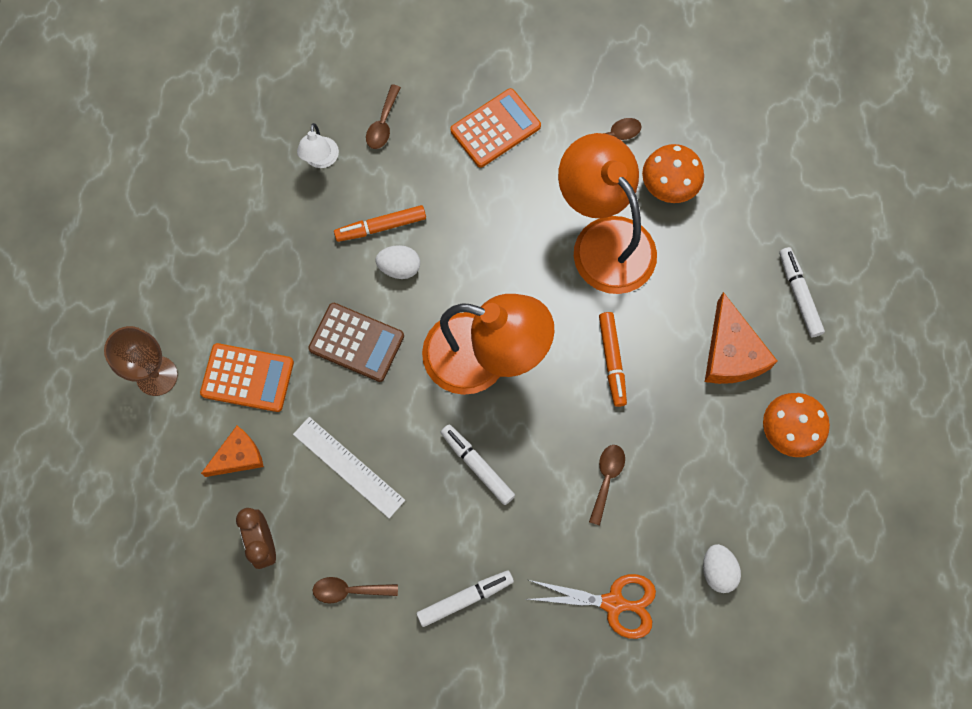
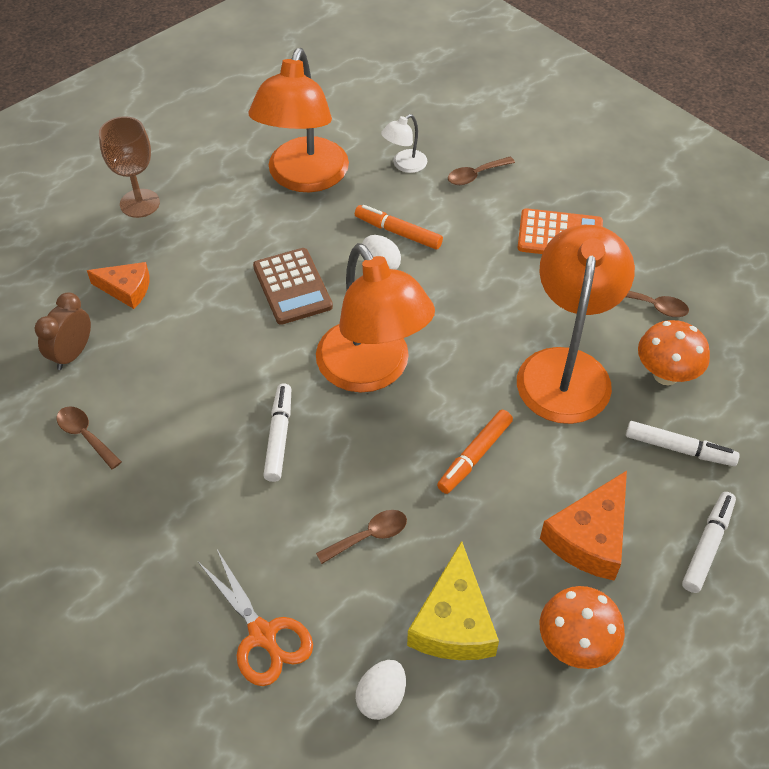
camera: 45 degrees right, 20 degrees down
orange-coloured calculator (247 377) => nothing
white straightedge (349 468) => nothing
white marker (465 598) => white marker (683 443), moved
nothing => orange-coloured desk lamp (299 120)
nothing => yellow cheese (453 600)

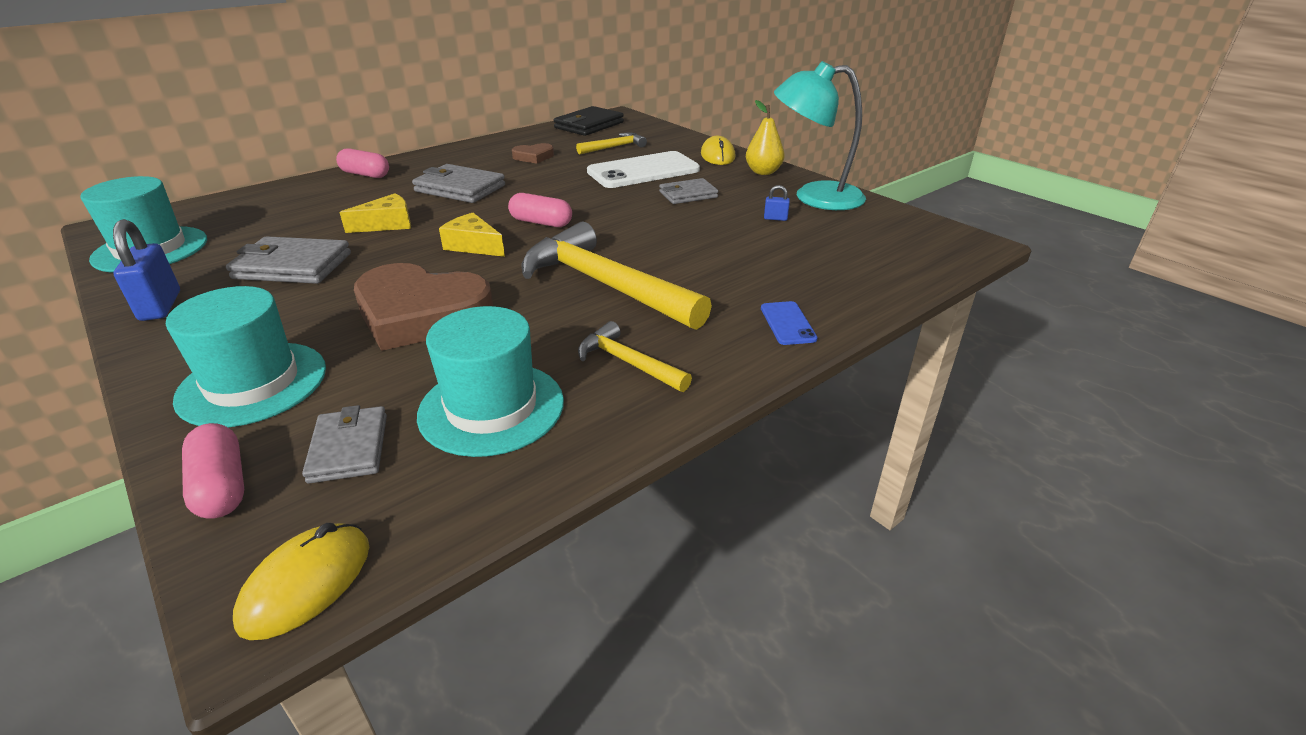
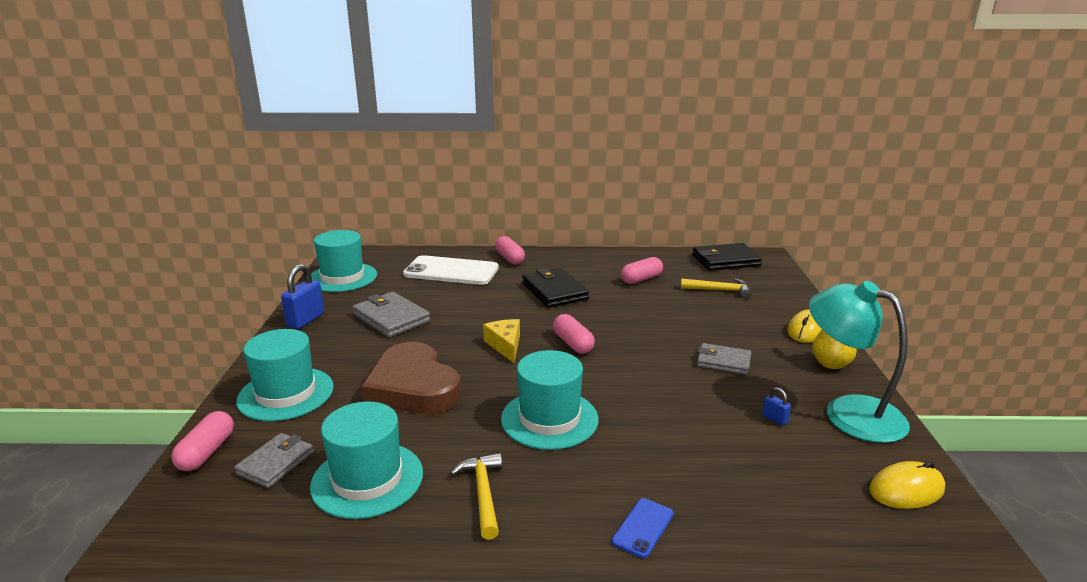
camera: 40 degrees right, 10 degrees down
yellow mouse (301 581) => yellow mouse (907 485), moved
yellow cheese (375 213) => nothing
ash-grey card wallet (458 183) => black card wallet (555 288)
dark brown love heart (533 153) => pink pill shape (642 270)
yellow carpenter's hammer (617 276) => turquoise top hat (549 400)
white phone (643 169) => white phone (451 270), moved

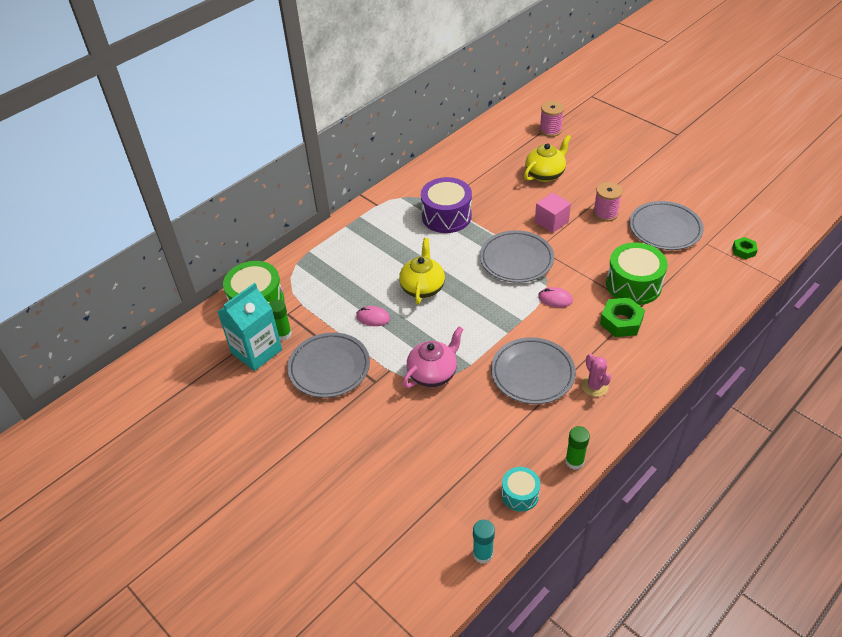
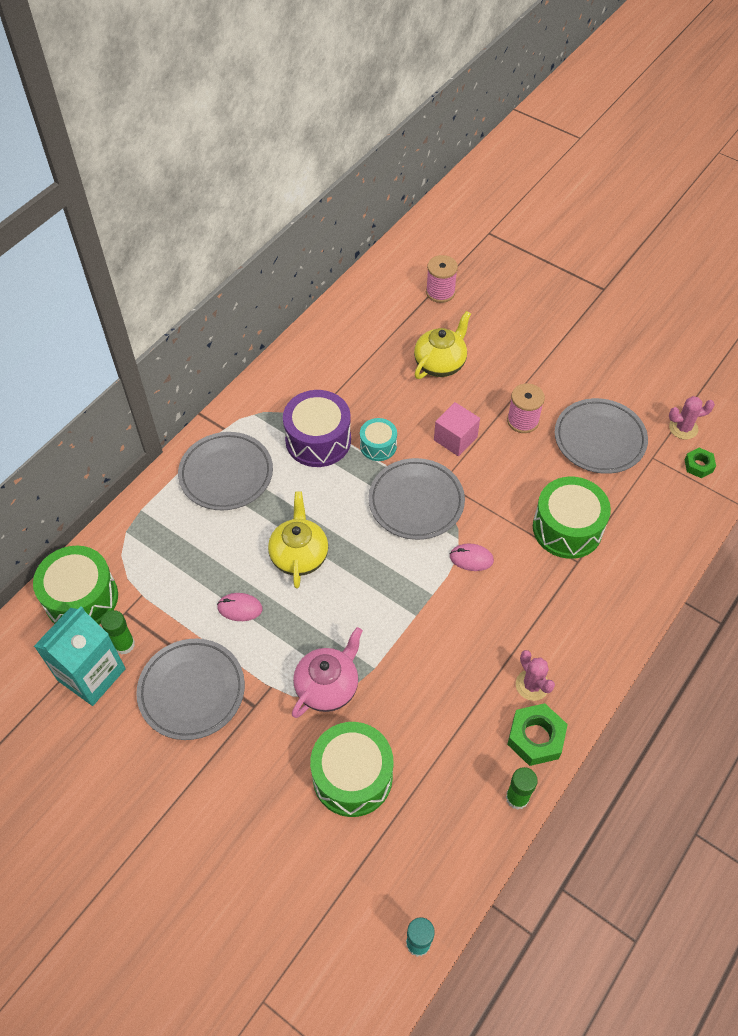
camera: 10 degrees left, 10 degrees up
ash-grey flat dish (533 370) => ash-grey flat dish (225 471), moved
turquoise snare drum (520 489) => turquoise snare drum (378 439), moved
leaf-green hexagon nut (622 317) => leaf-green hexagon nut (537 734), moved
nothing => leaf-green snare drum (352 769)
nothing => pink prickly plant (692 418)

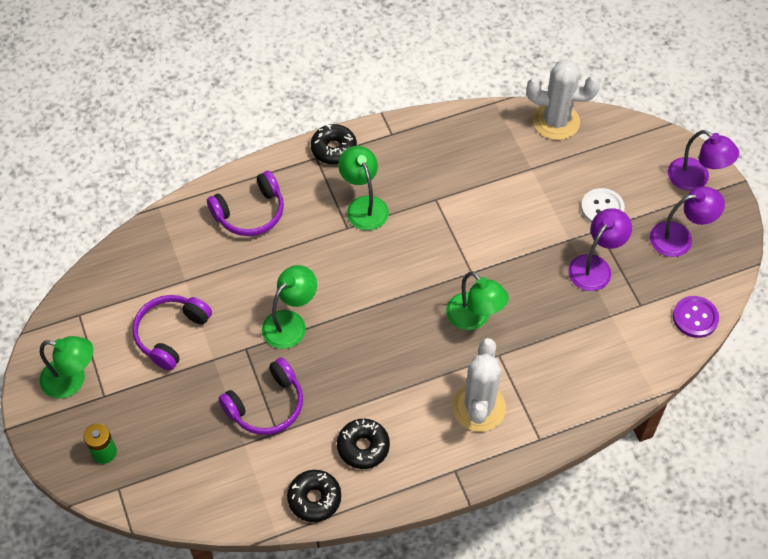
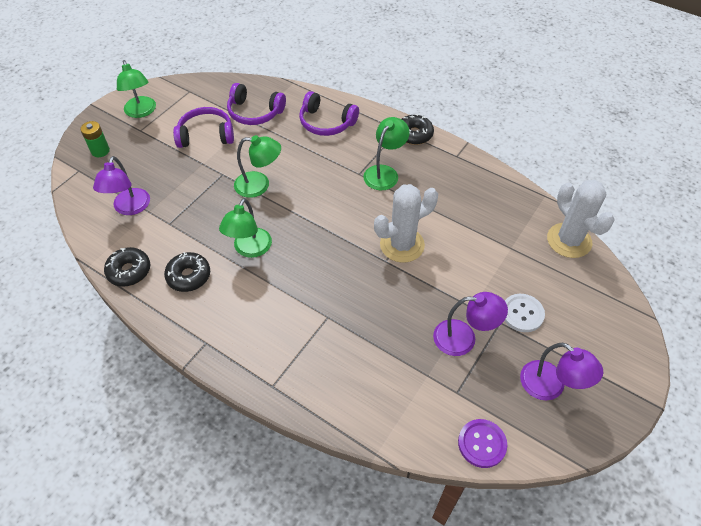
camera: 55 degrees right, 5 degrees down
royal purple headphones (260 396) => royal purple headphones (256 104), moved
leaf-green desk lamp (477 300) => leaf-green desk lamp (245 228), moved
white prickly plant (479 385) => white prickly plant (406 223), moved
royal purple desk lamp (703 160) => royal purple desk lamp (121 185), moved

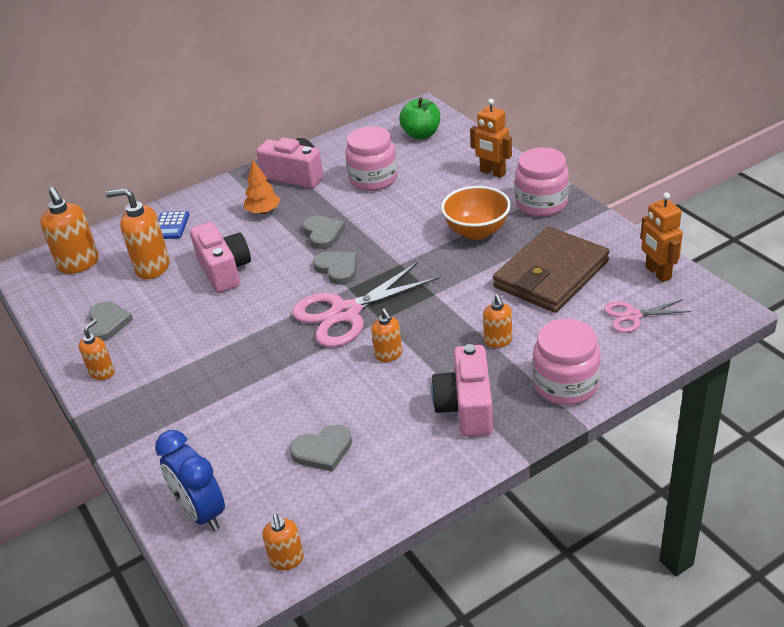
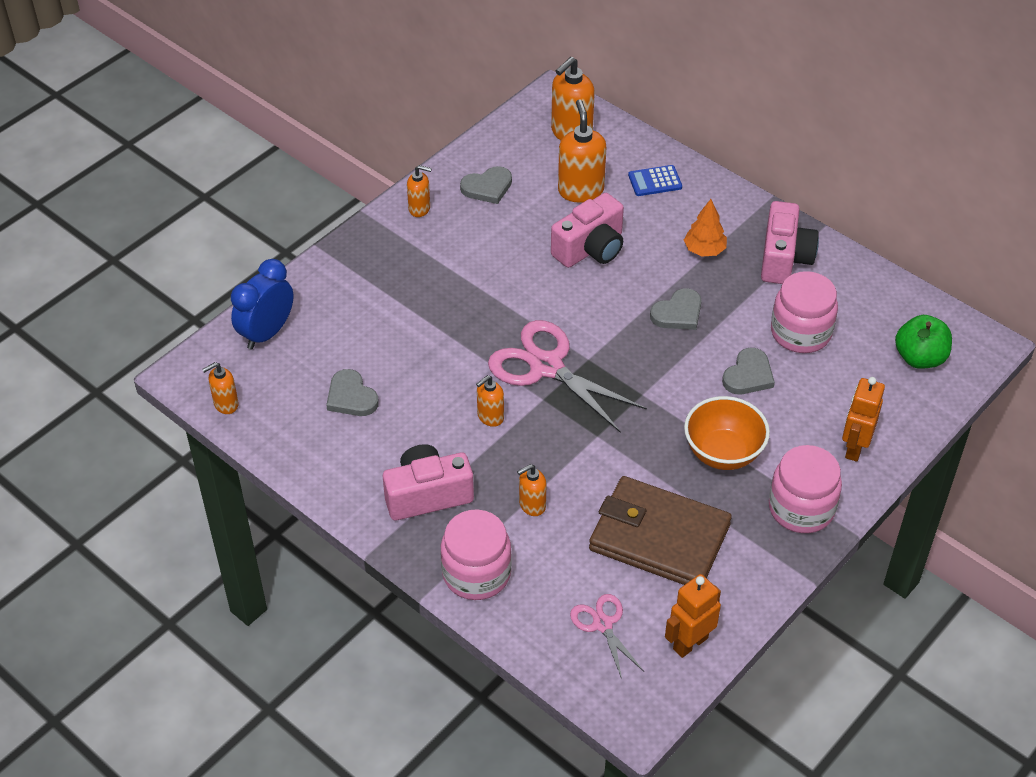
camera: 70 degrees right, 10 degrees up
ash-grey love heart (335 268) => ash-grey love heart (748 371), moved

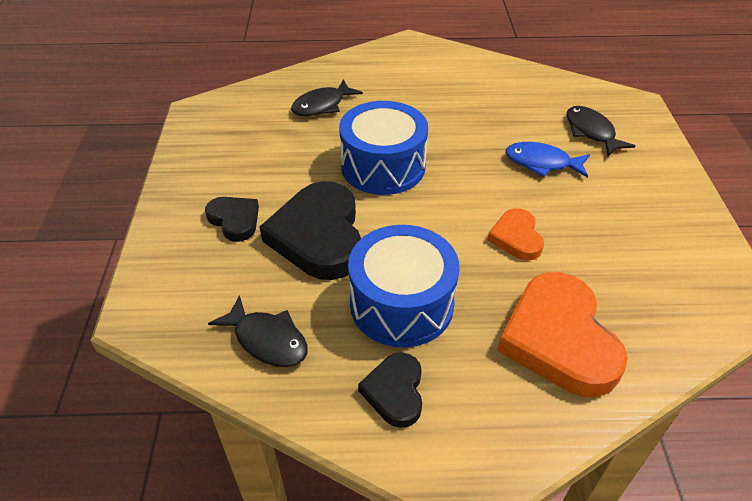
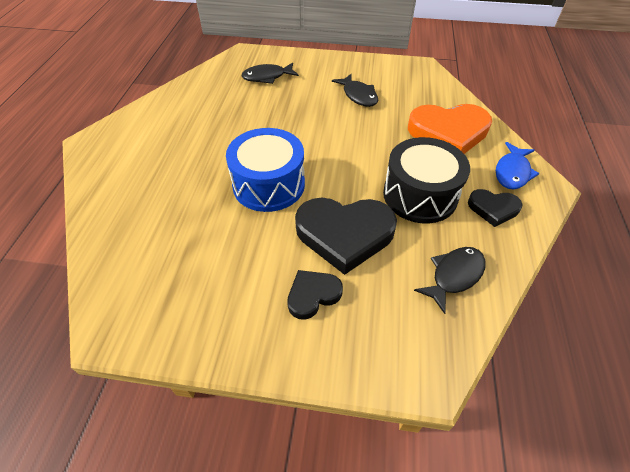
camera: 80 degrees left, 5 degrees up
black fish (327 97) => black fish (355 90), moved
royal blue snare drum (404 286) => black snare drum (426 180)
orange-coloured love heart (515 234) => nothing
royal blue fish (547 160) => royal blue fish (518 165), moved

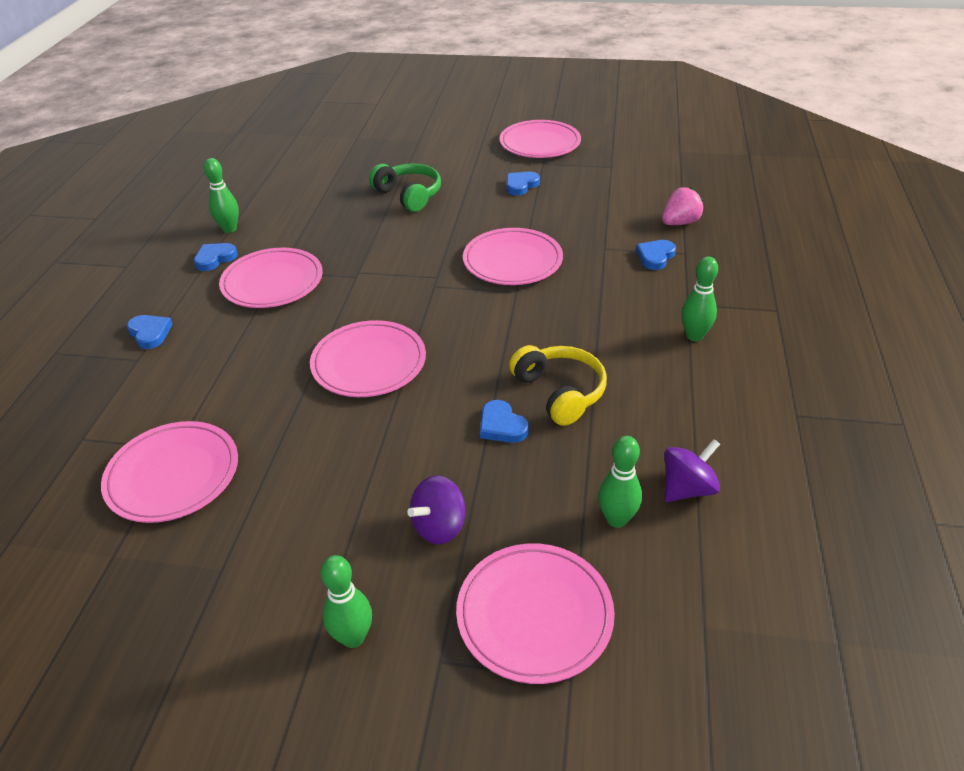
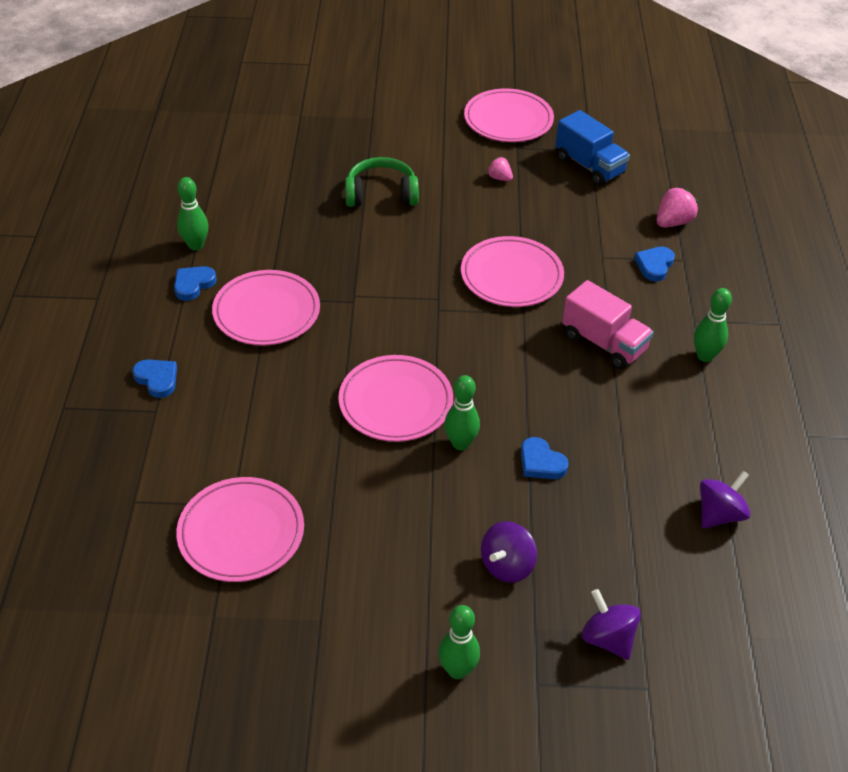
camera: 10 degrees left, 5 degrees up
leaf-green headphones (405 187) => leaf-green headphones (382 182), 45 degrees counterclockwise
pink flat dish (535 613) => royal purple spinning top (611 624)
royal blue love heart (523 184) => pink berry (500 169)
yellow headphones (558 385) => nothing
leaf-green bowling pin (620 482) => leaf-green bowling pin (462 412), moved
nothing => royal blue truck (593 148)
nothing => pink truck (608 324)

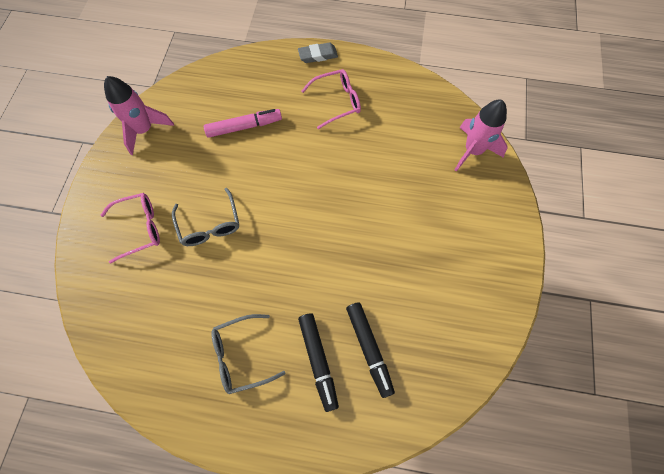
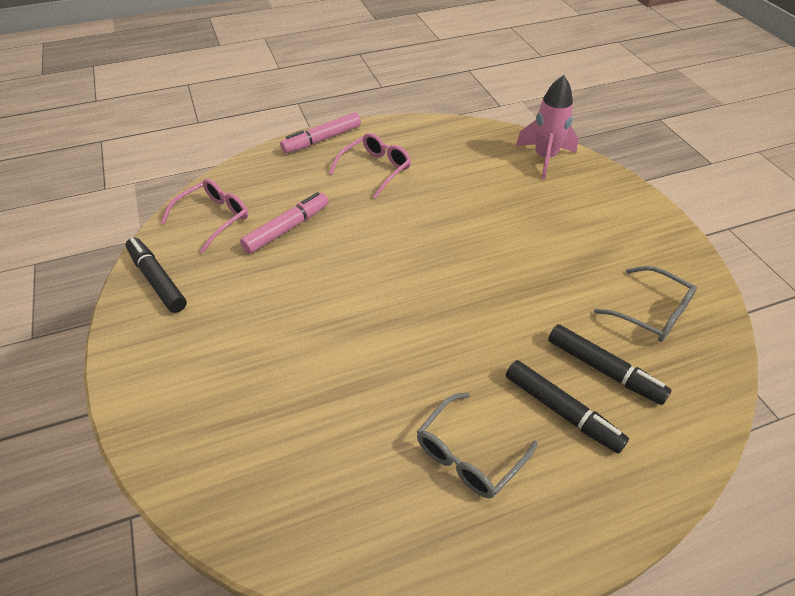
camera: 30 degrees left, 20 degrees down
pink eyeglasses (130 228) => pink eyeglasses (204 215), moved
pink rocket (139 115) => black marker (156 275)
ash-grey eyeglasses (205 217) => ash-grey eyeglasses (645 304), moved
ash-grey gum eraser (318 53) => pink marker (320 132)

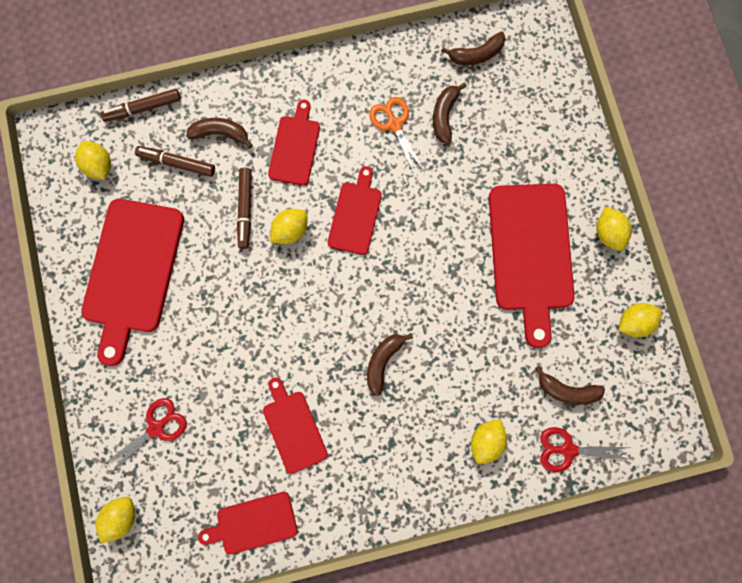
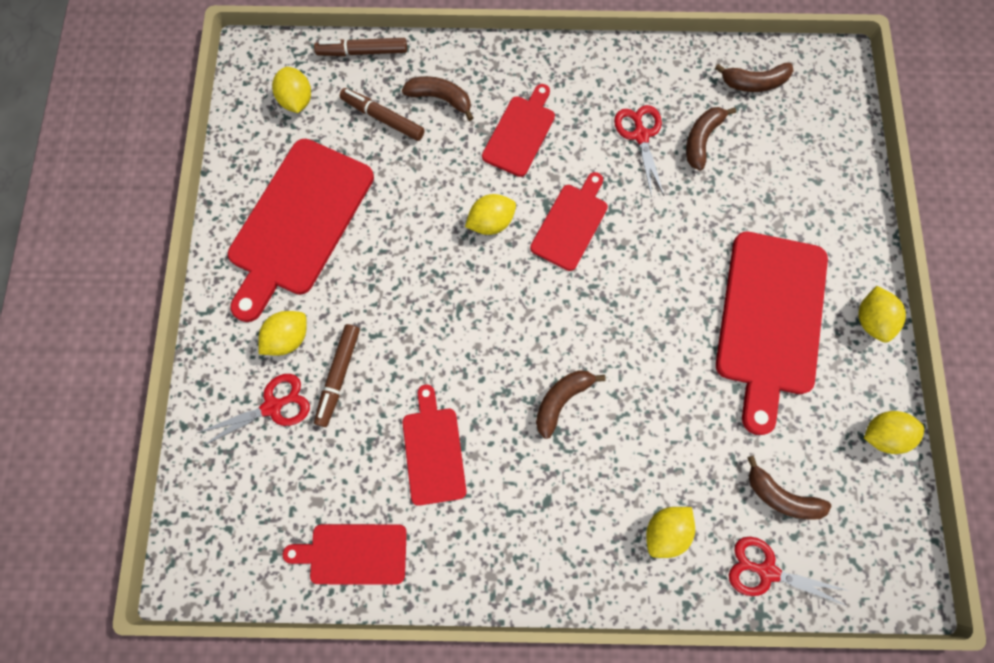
camera: 15 degrees right, 5 degrees down
yellow citrus fruit (115 520) => yellow citrus fruit (282 333), moved
dark brown marker (244 208) => dark brown marker (337 375), moved
orange-coloured shears (397 136) => red shears (639 151)

